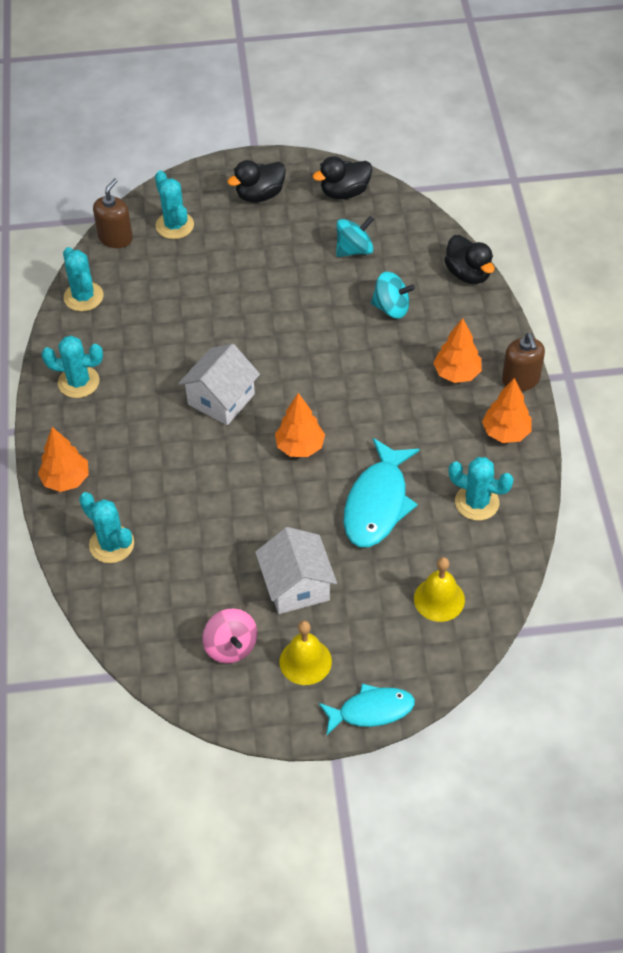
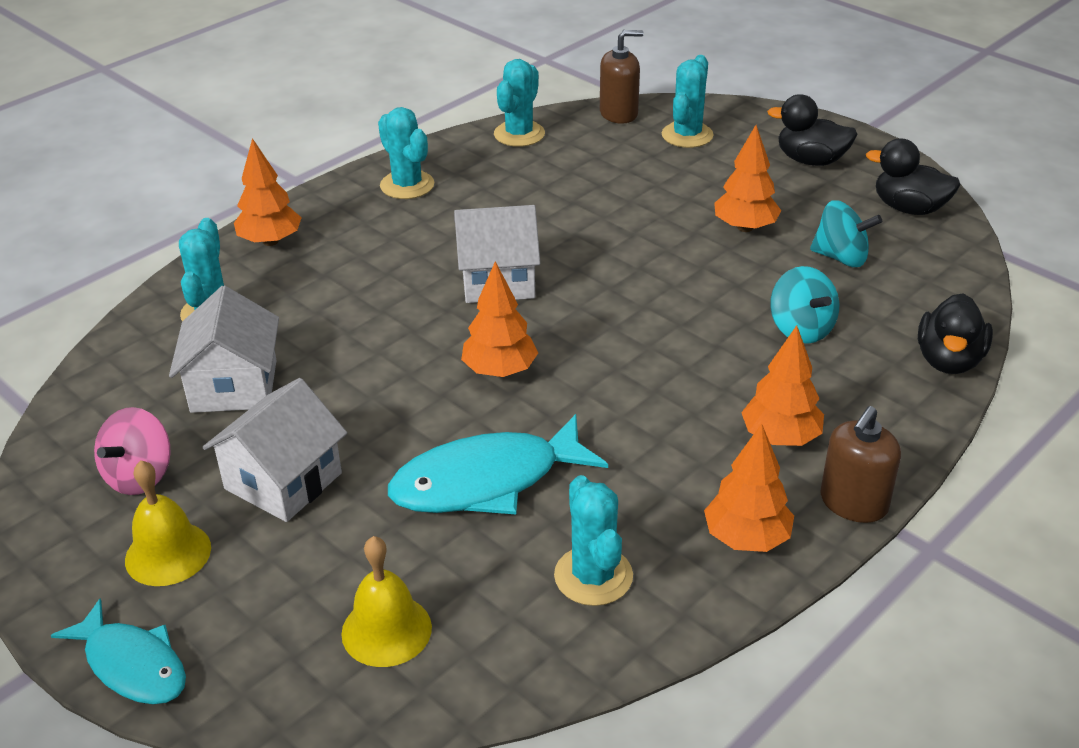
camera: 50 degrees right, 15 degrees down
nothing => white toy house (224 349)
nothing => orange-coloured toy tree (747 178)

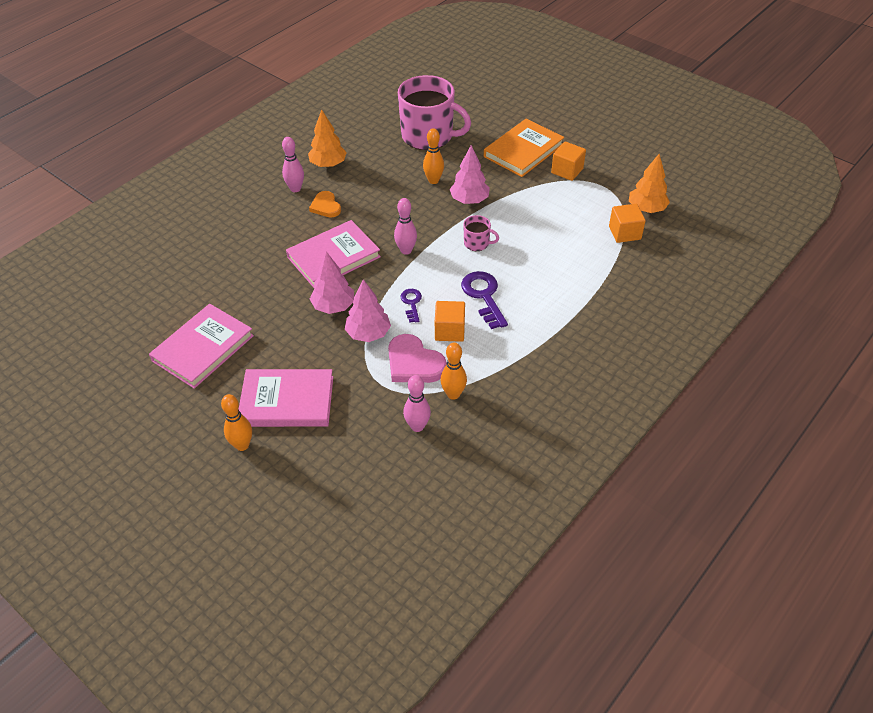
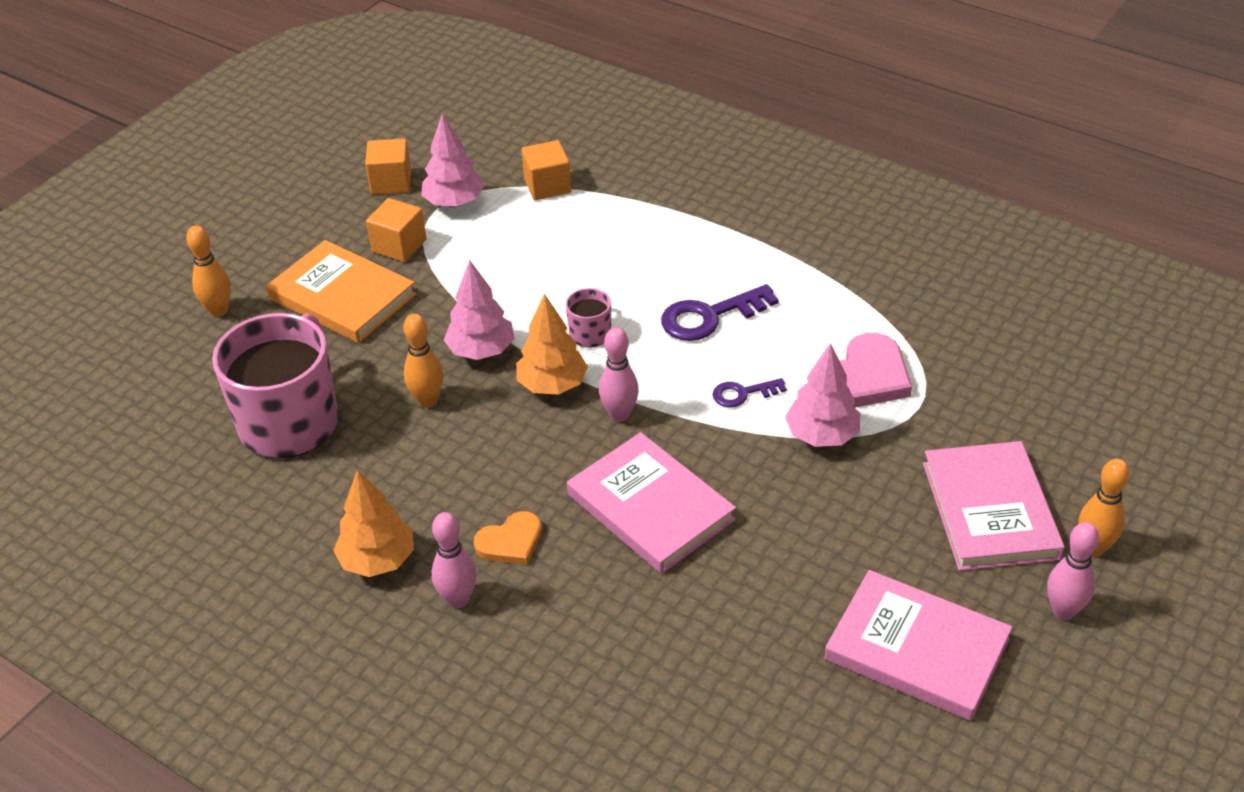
camera: 95 degrees left, 5 degrees down
pink toy tree (332 283) => pink toy tree (453 160), moved
pink bowling pin (417 403) => pink bowling pin (1073 571), moved
orange-coloured block (450 321) => orange-coloured block (388 166), moved
orange-coloured bowling pin (453 371) => orange-coloured bowling pin (208 271), moved
orange-coloured toy tree (649 183) => orange-coloured toy tree (552 344), moved

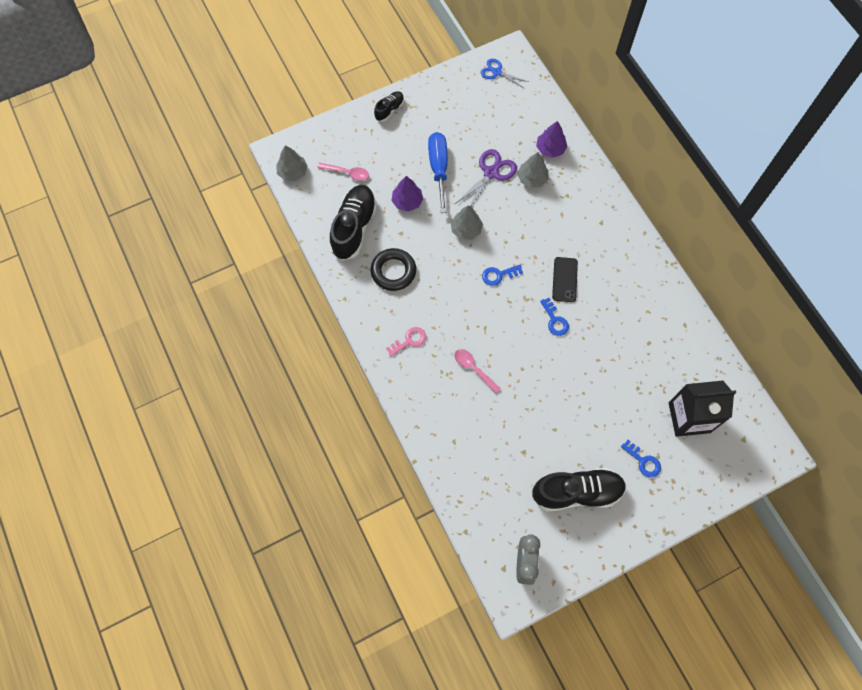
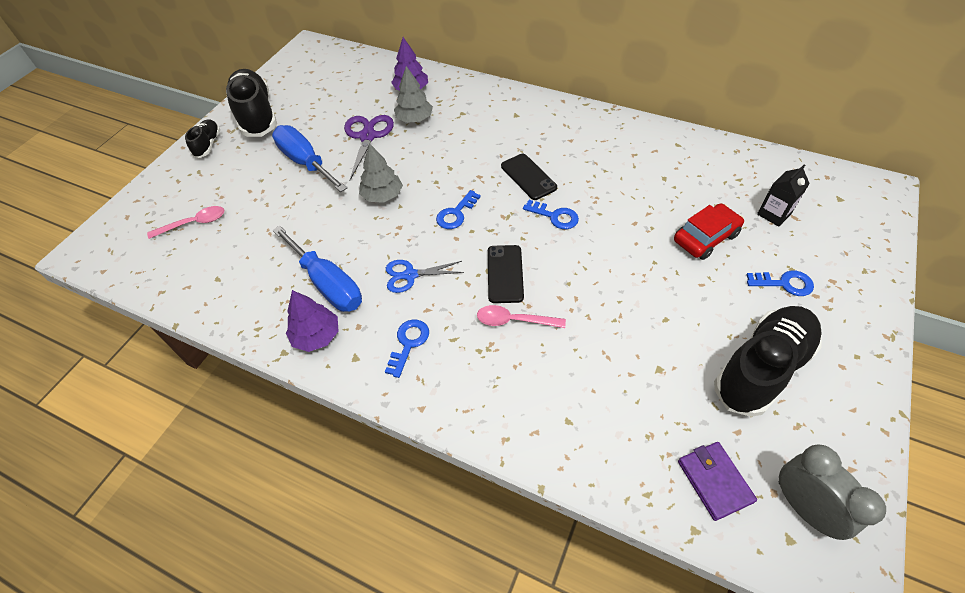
camera: 35 degrees left, 15 degrees down
ash-grey toy tree (292 163) => nothing
black sneaker (353 223) => black sneaker (251 103), moved
black hoop (393 269) => royal blue hand screwdriver (317 269)
pink key (406 342) => royal blue key (407 348)
royal purple toy tree (407 194) => royal purple toy tree (312 321), moved
royal blue shears (504 74) => royal blue shears (425 276), moved
black juice carton (702 409) => black juice carton (783 196), x0.52
nothing => black phone (506 274)
nothing => red toy car (709 231)
nothing => royal purple card wallet (717 481)

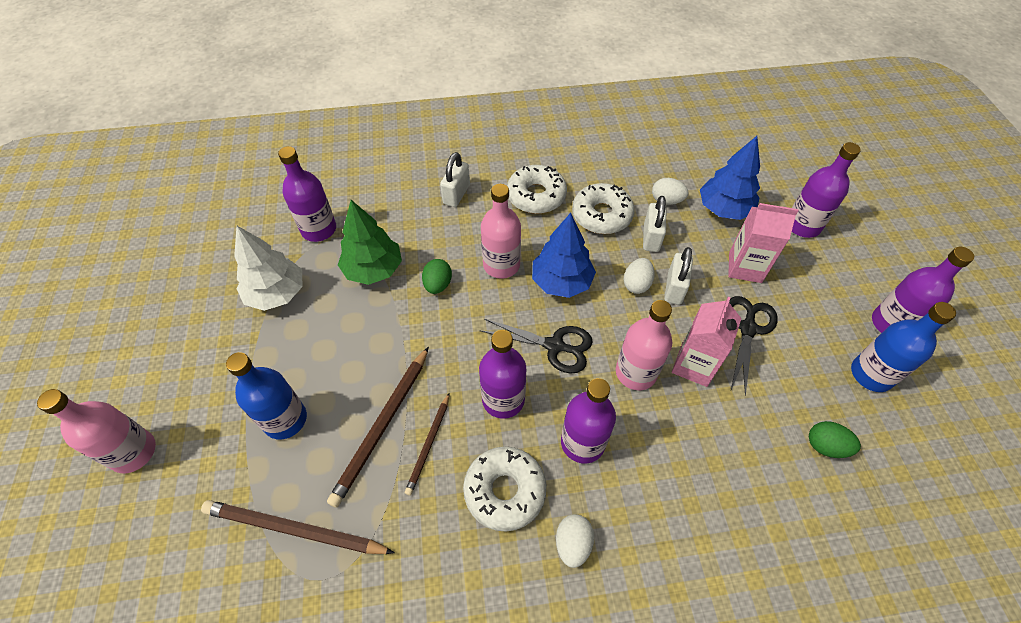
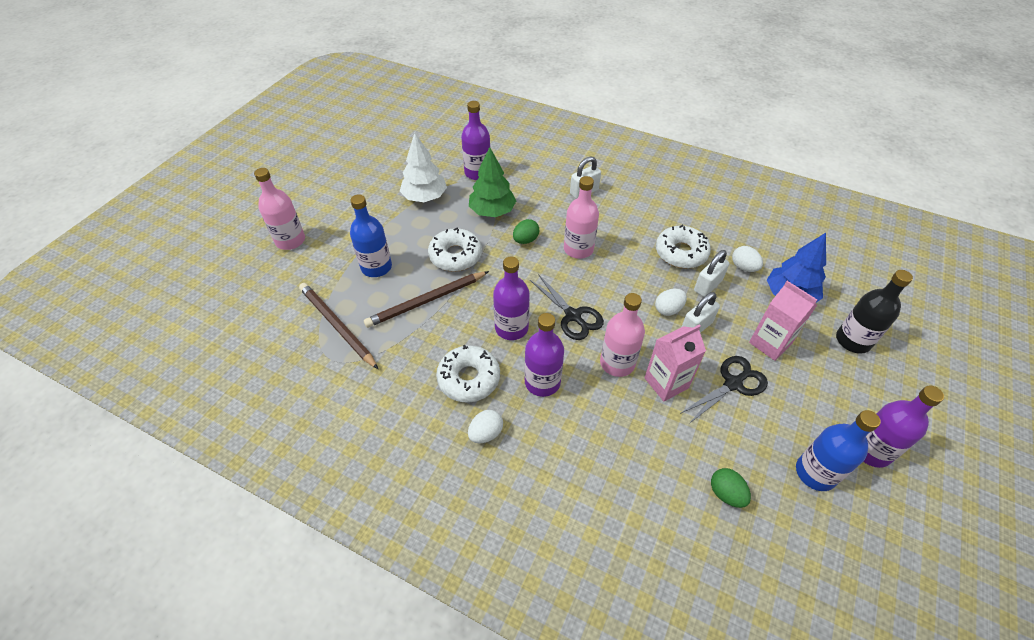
camera: 35 degrees right, 5 degrees down
dark brown wooden pencil (427 444) => nothing
white donut (537 189) => white donut (455 250), moved
royal blue toy tree (564 255) => nothing
royal purple flask (826 190) => black flask (874 312)

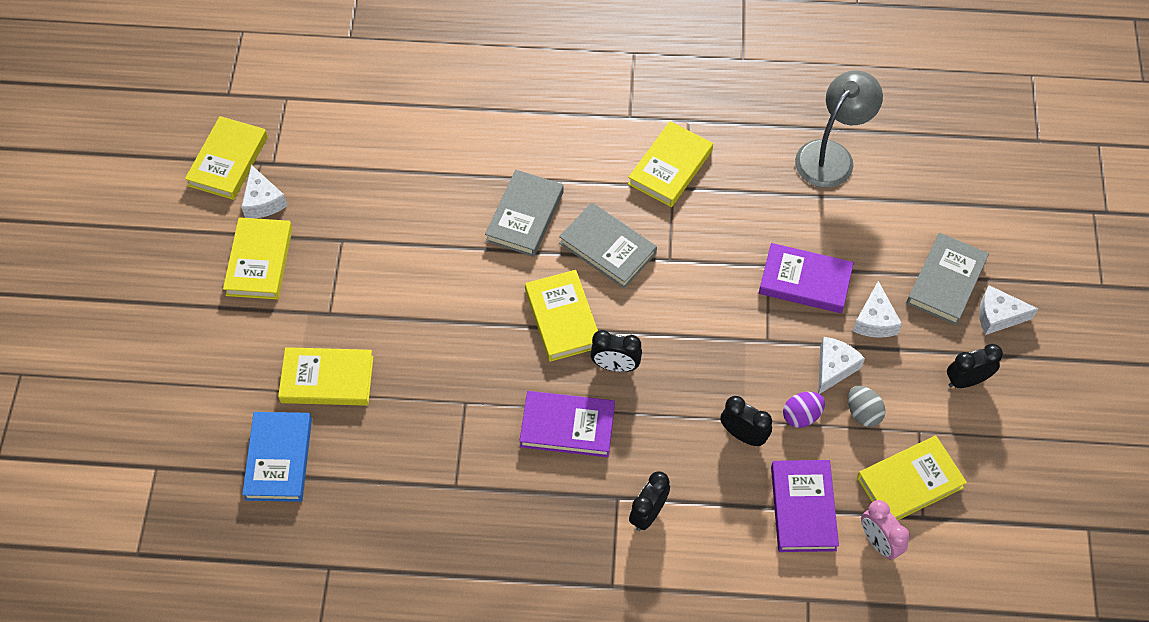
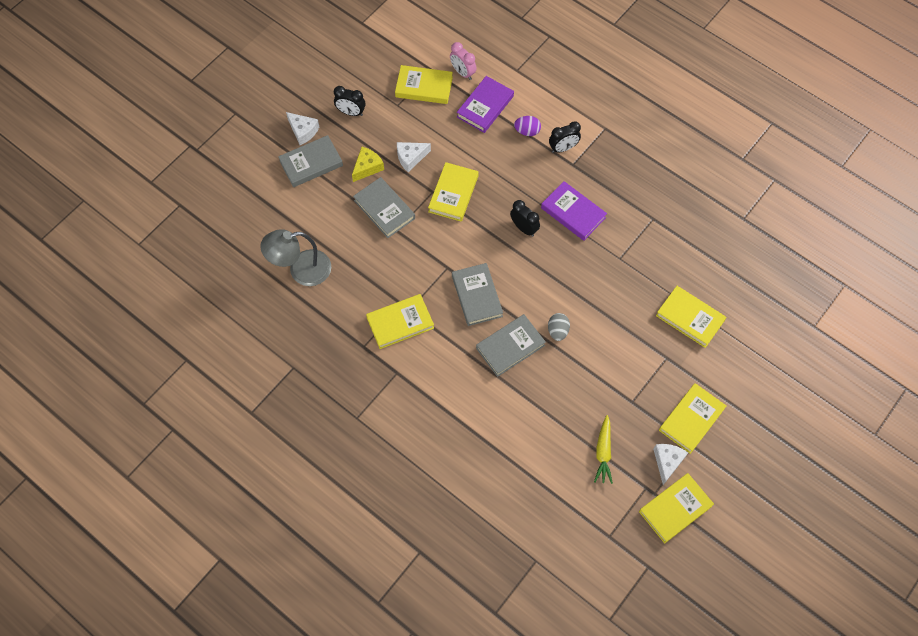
camera: 145 degrees left, 5 degrees up
royal blue hardcover (277 457) => nothing
yellow hardcover (561 316) => yellow hardcover (453 192), moved
black bedside clock (746 421) => nothing
royal purple hardcover (806 278) => ash-grey hardcover (384 207)
royal purple egg shape (804 410) => royal purple egg shape (527 126), moved
ash-grey egg shape (867 406) => ash-grey egg shape (559 327), moved
white cheese (877 309) => yellow cheese (368 164)
pink bedside clock (885 530) => pink bedside clock (463 61), 135 degrees clockwise
nothing => yellow root vegetable (603 449)

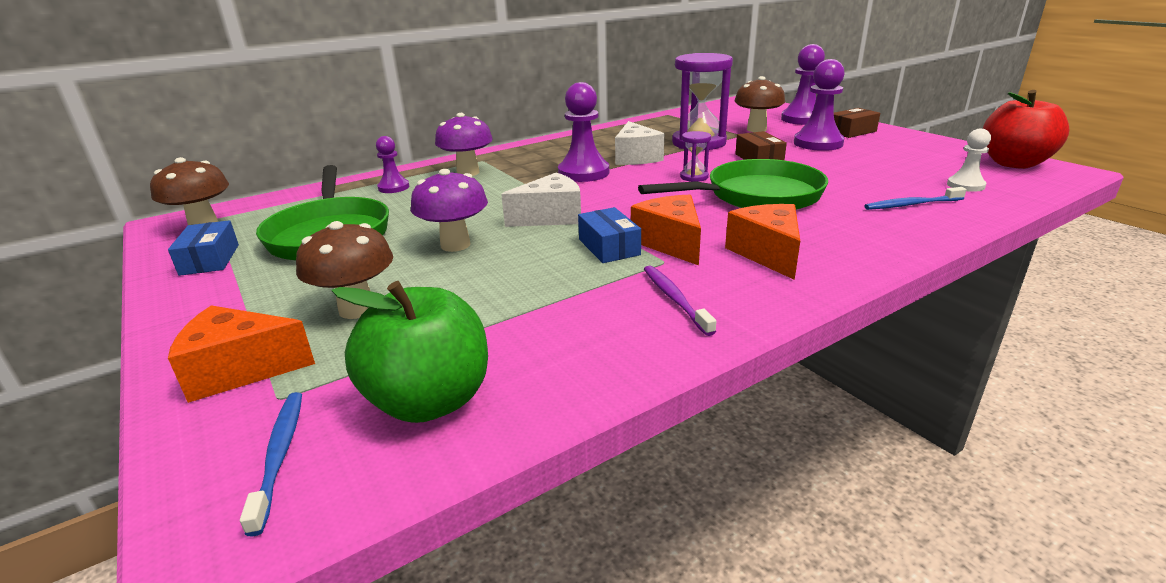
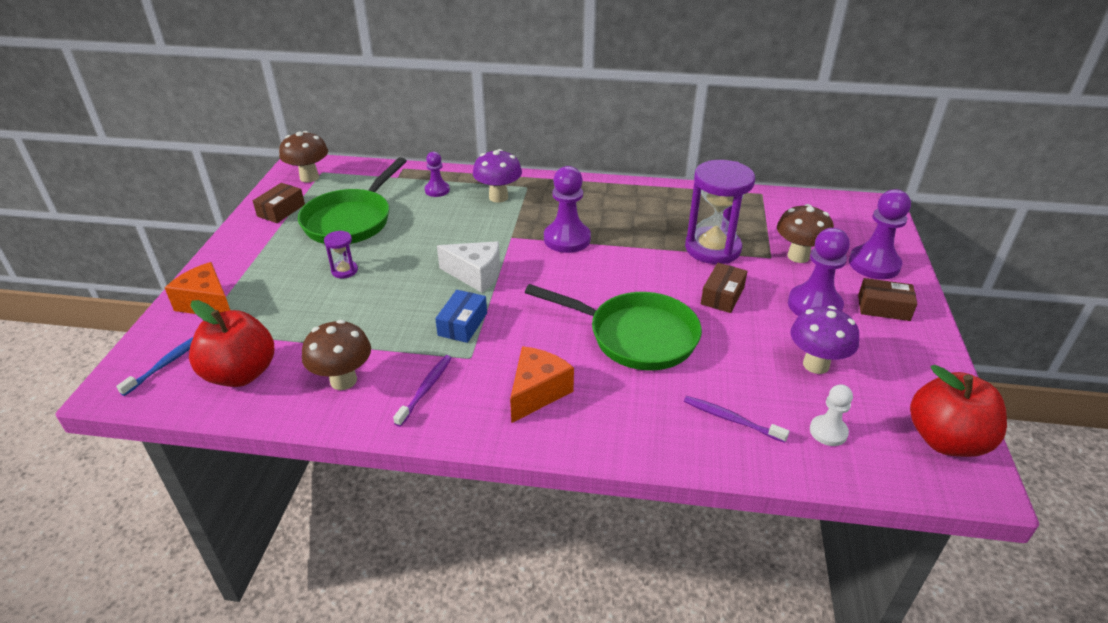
camera: 40 degrees right, 10 degrees up
royal blue box (203 248) => dark brown box (279 203)
dark brown fungus (344 270) => dark brown fungus (336 355), moved
leaf-green apple (410 352) => red apple (231 343)
royal purple fungus (449 210) => royal purple fungus (824 340), moved
white cheese (639 143) => nothing
orange-coloured cheese (666 230) => nothing
royal purple sand timer (695 156) => royal purple sand timer (341 255), moved
royal blue toothbrush (915 198) => royal purple toothbrush (736 419)

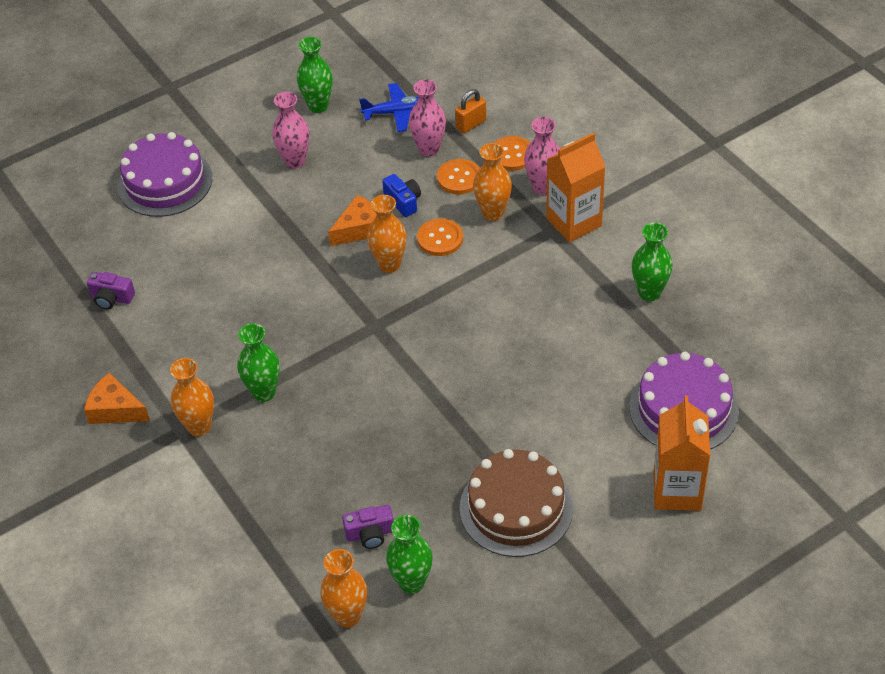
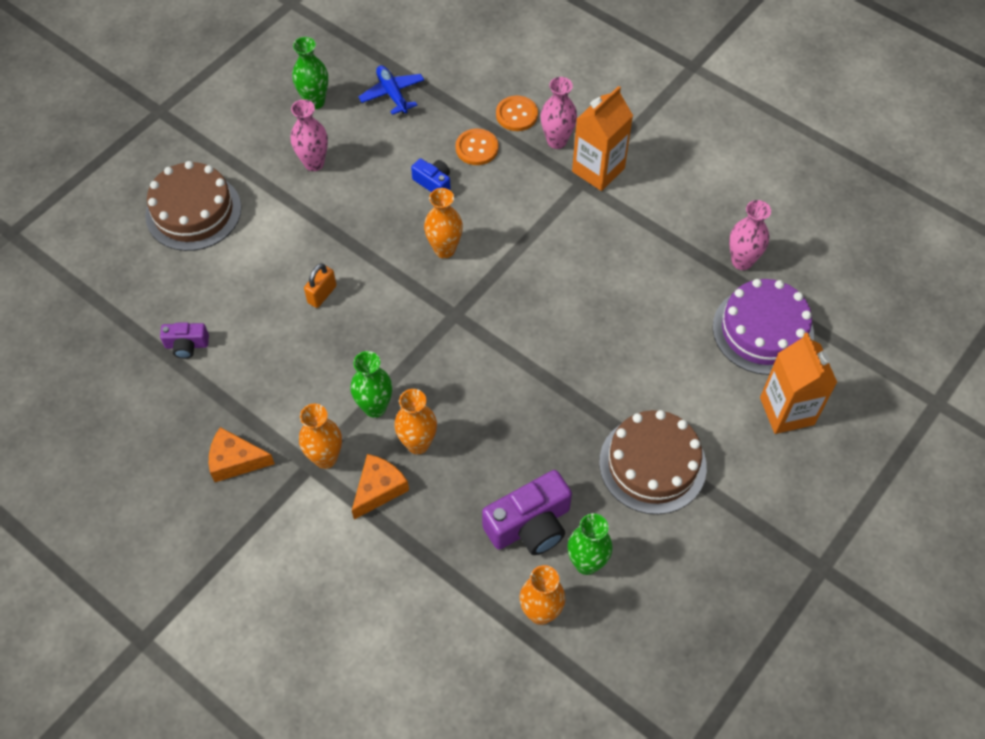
camera: 20 degrees left, 10 degrees up
royal purple cake (164 174) => dark brown cake (193 206)
orange-coloured cheese (352 220) => orange-coloured cheese (380 487), moved
royal purple photo camera (368 527) => royal purple photo camera (527 512), x1.84
royal blue toy plane (388 107) => royal blue toy plane (391 90), 90 degrees counterclockwise
pink flower vase (427 118) => pink flower vase (750 235), moved
orange-coloured sewing button (440 237) => nothing
orange-coloured lock (470 111) => orange-coloured lock (320 285), moved
orange-coloured flower vase (492 182) => orange-coloured flower vase (415 421), moved
leaf-green flower vase (652 262) => nothing

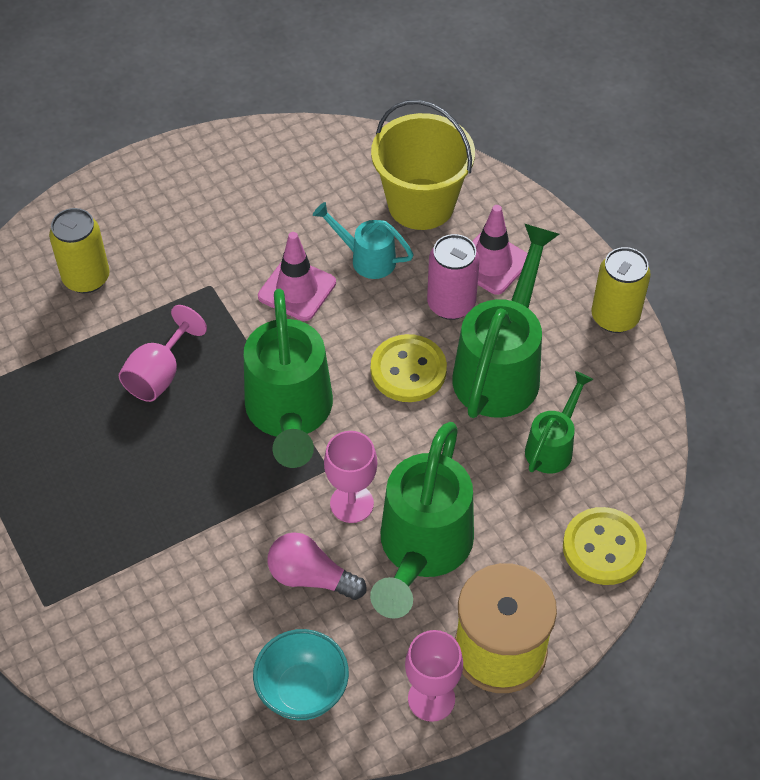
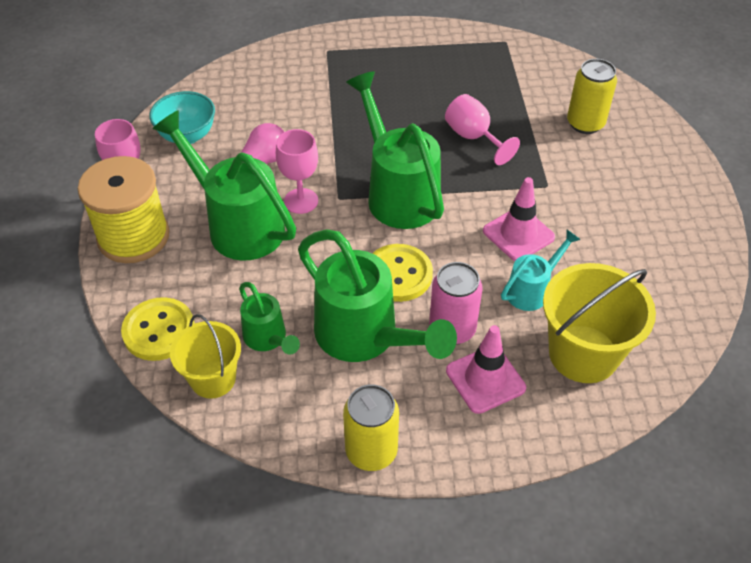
camera: 115 degrees right, 5 degrees down
leaf-green watering pot (288 378) => leaf-green watering pot (395 150), 45 degrees clockwise
nothing => yellow bucket (205 356)

